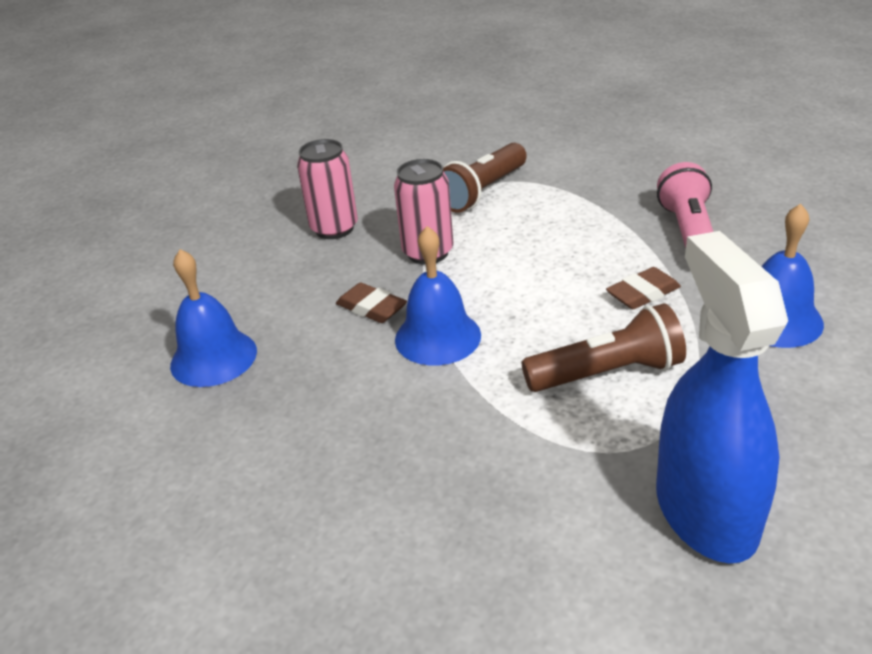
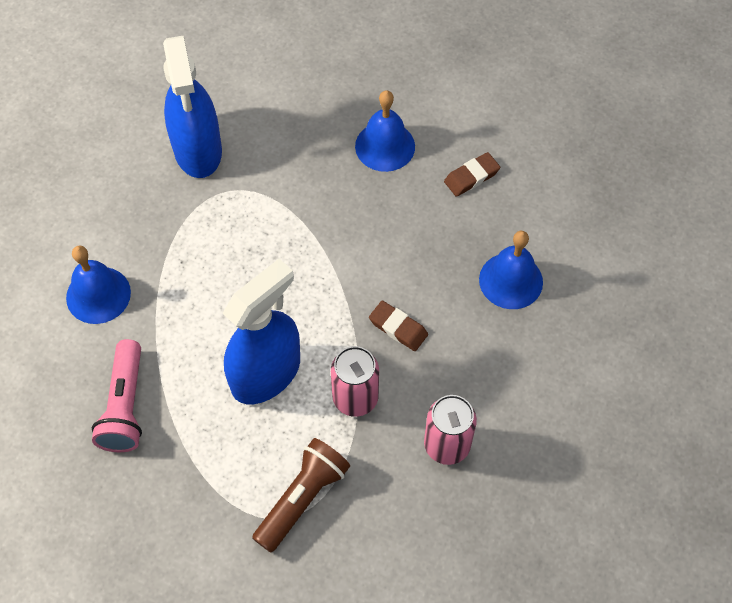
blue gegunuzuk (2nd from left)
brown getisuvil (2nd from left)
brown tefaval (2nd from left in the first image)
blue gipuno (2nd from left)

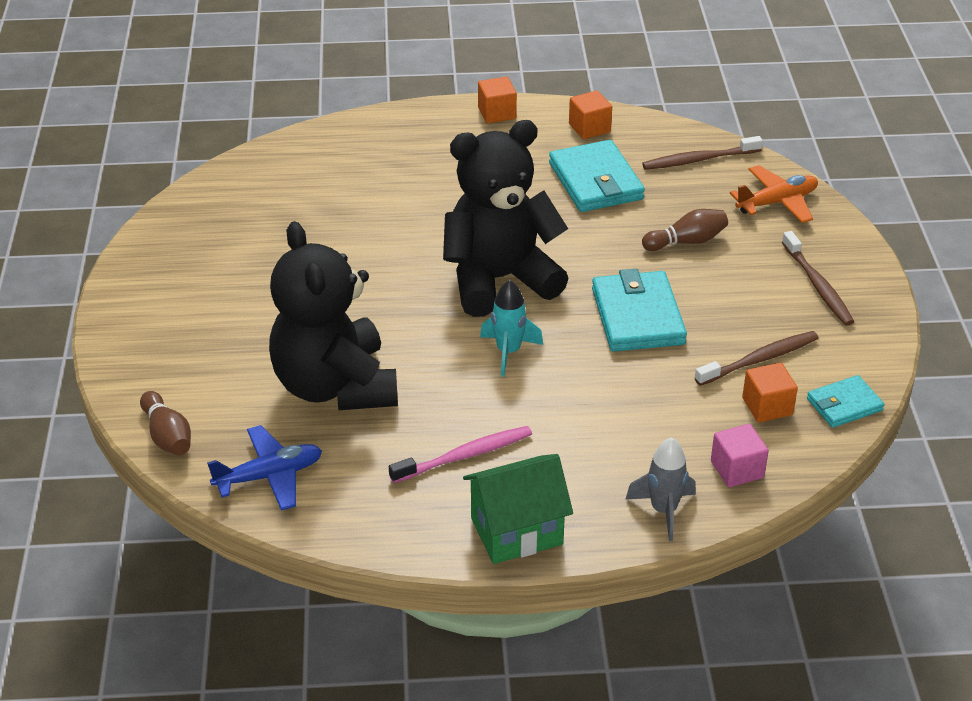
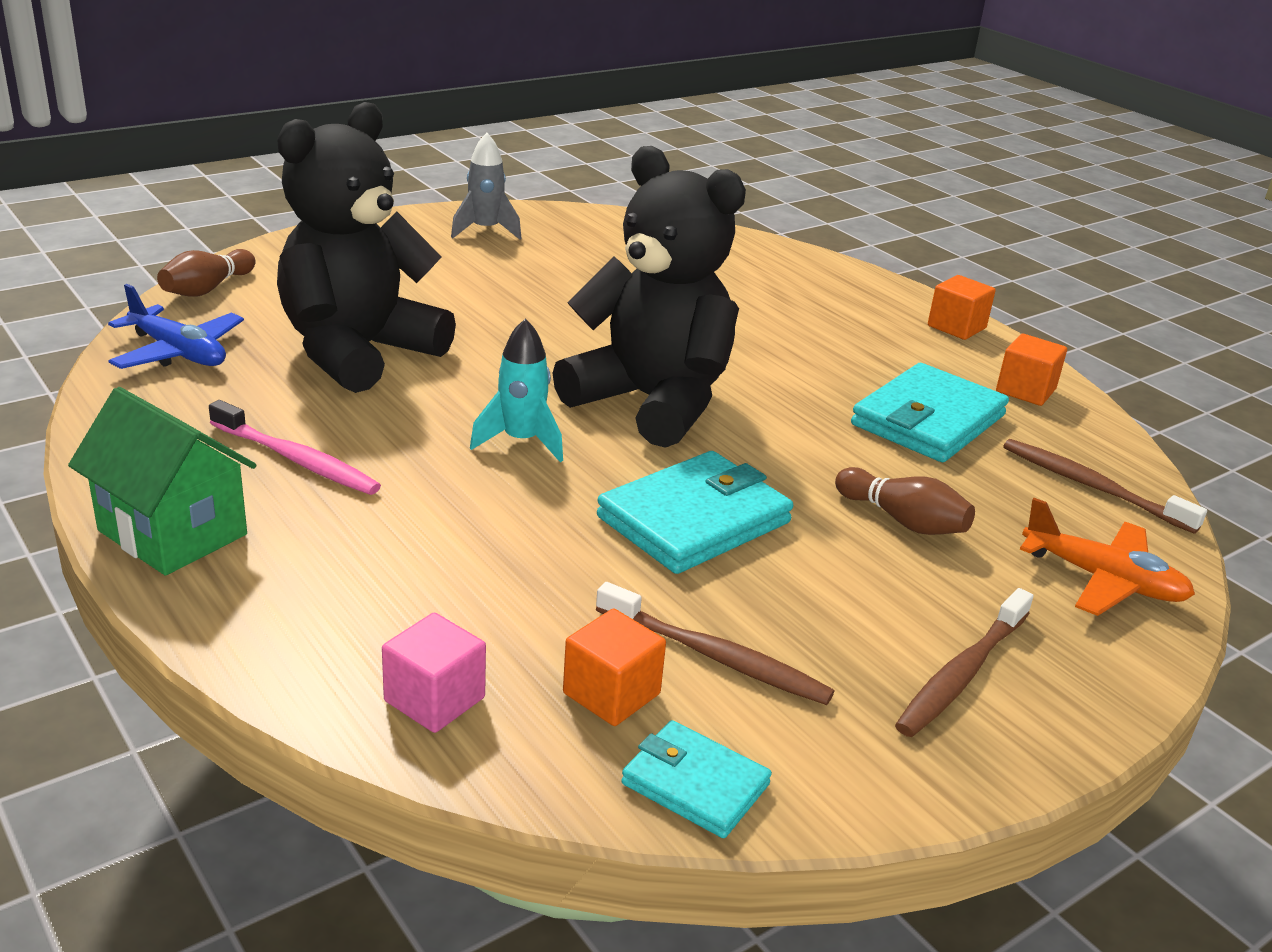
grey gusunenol

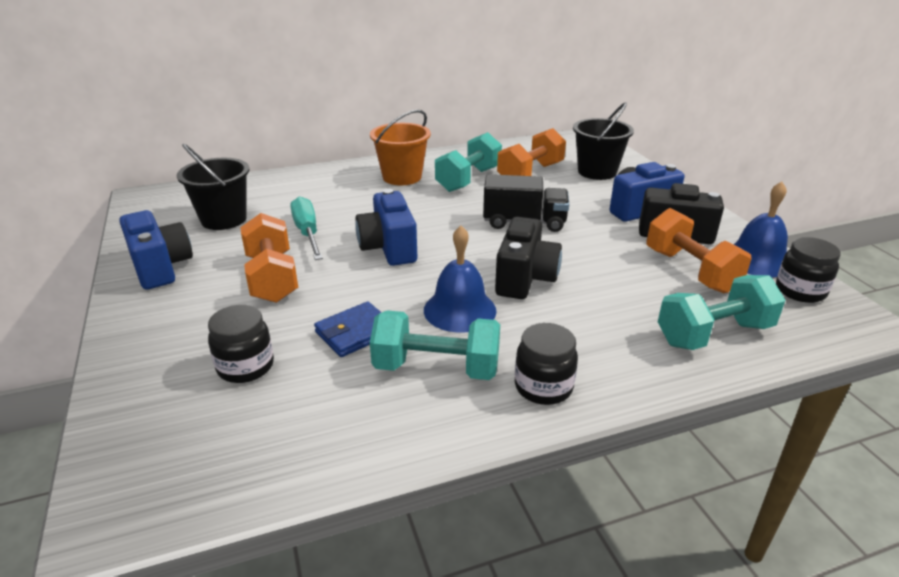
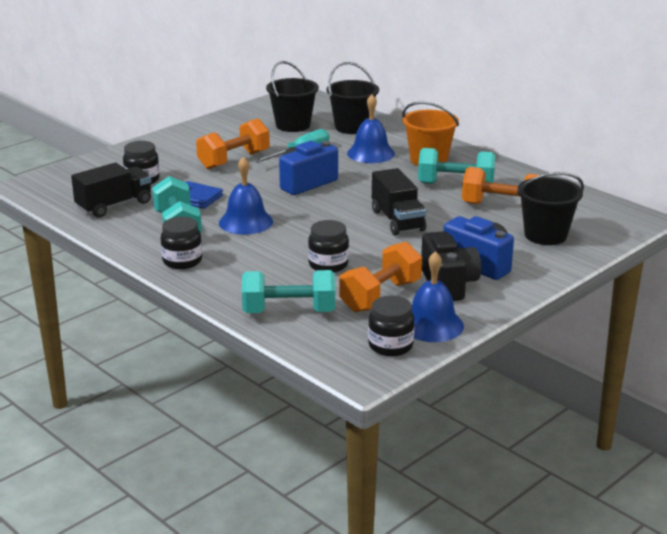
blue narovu (1st from left in the first image)
black narovu (1st from left in the first image)
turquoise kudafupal (2nd from left)
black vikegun (2nd from left)
blue gegunuzuk (2nd from left)
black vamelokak (1st from left)
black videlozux (3rd from left)

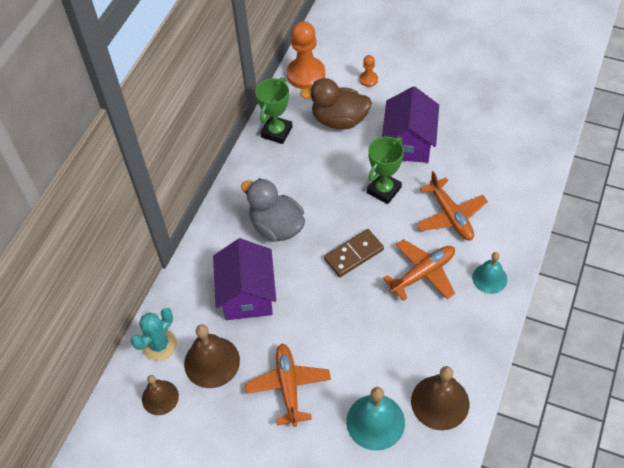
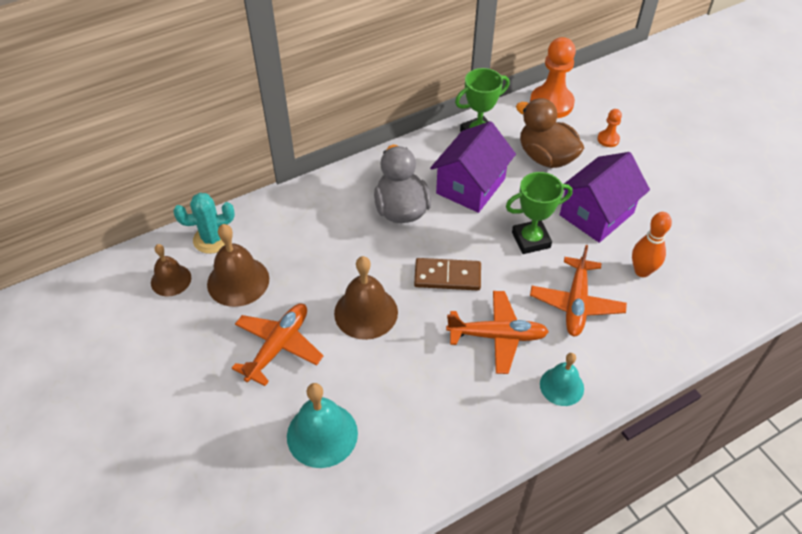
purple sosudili (1st from left)
brown gegunuzuk (3rd from left)
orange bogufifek

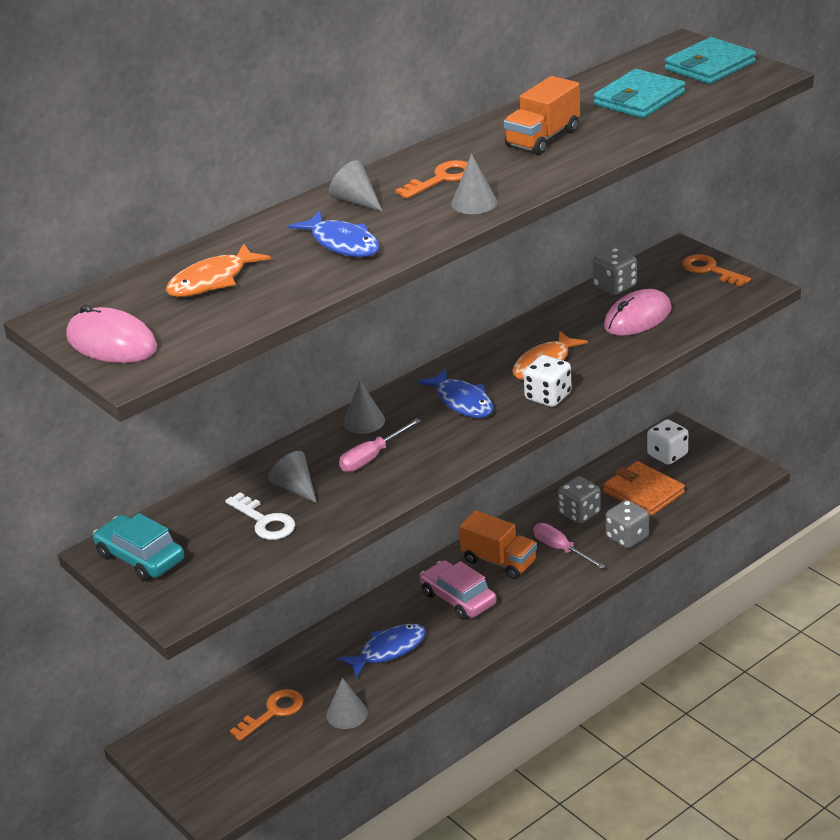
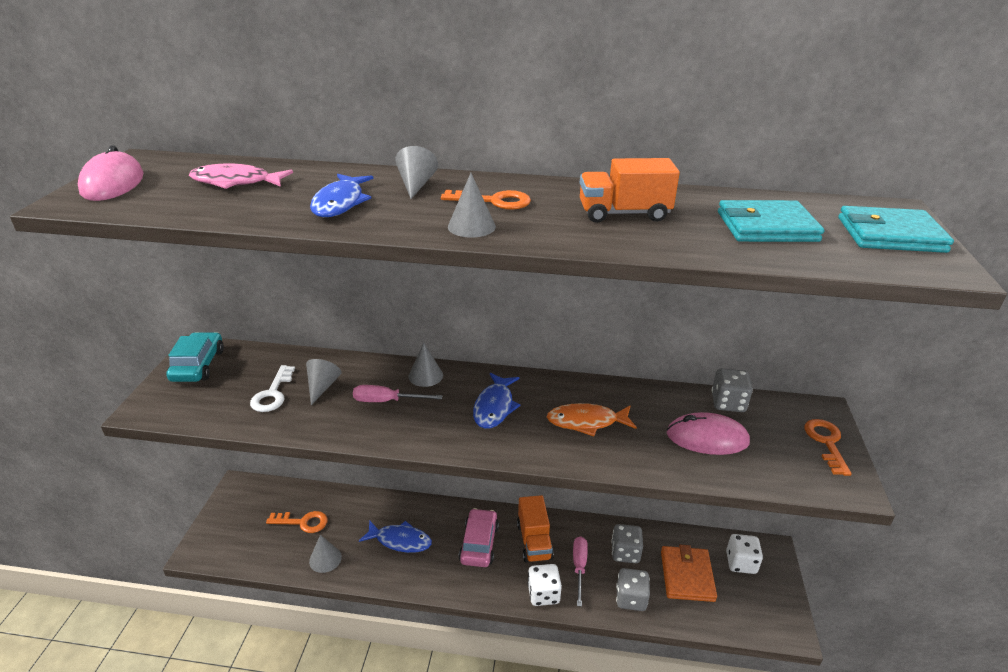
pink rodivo
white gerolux (1st from left)

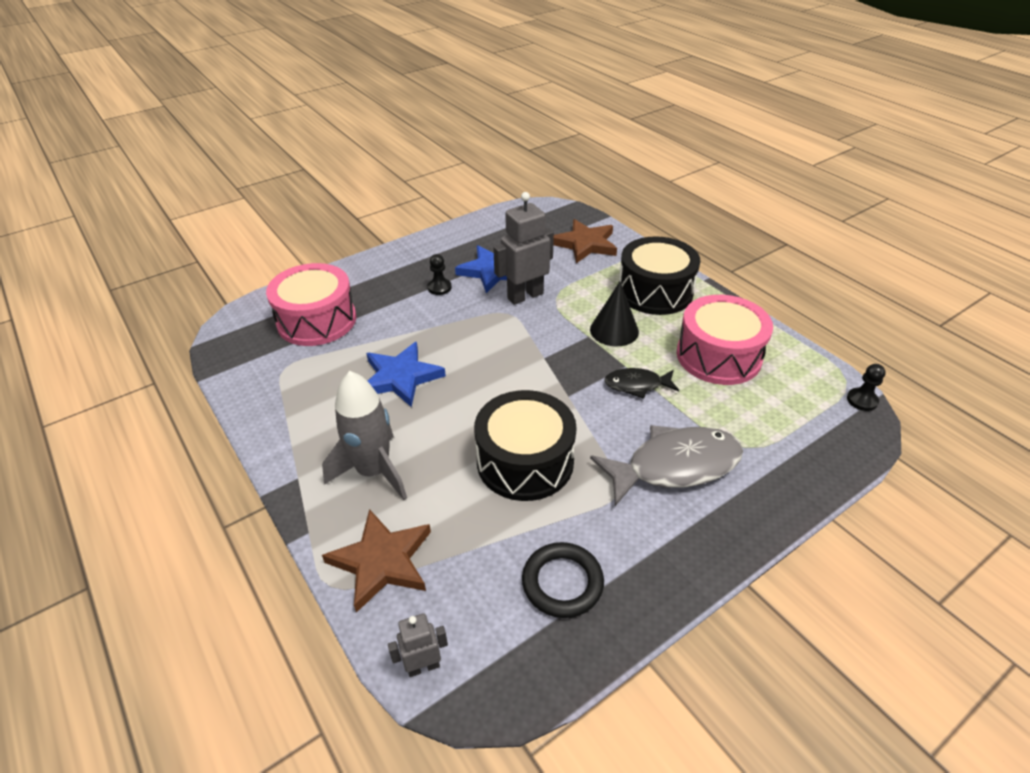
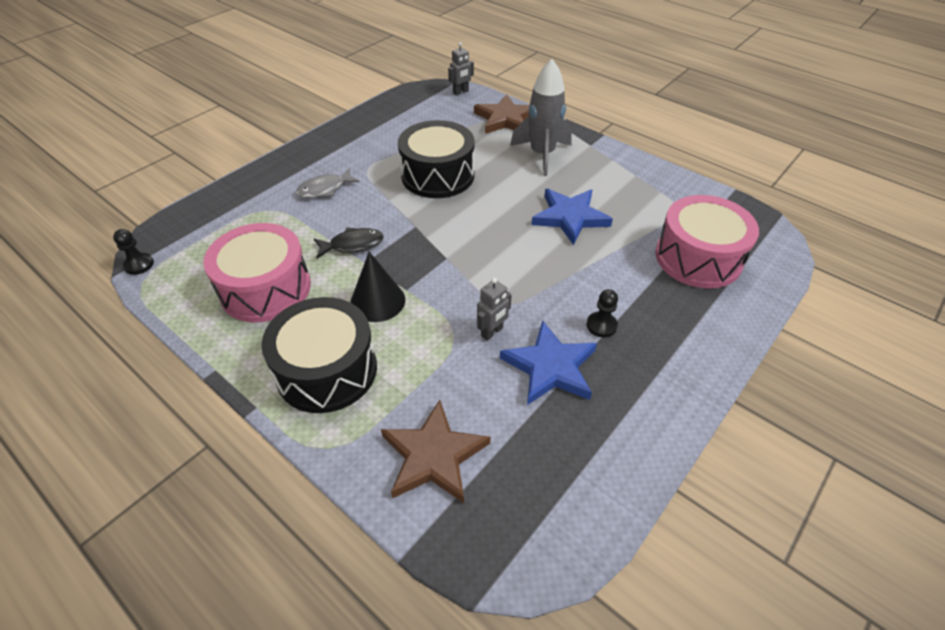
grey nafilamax (2nd from left)
grey rodivo
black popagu

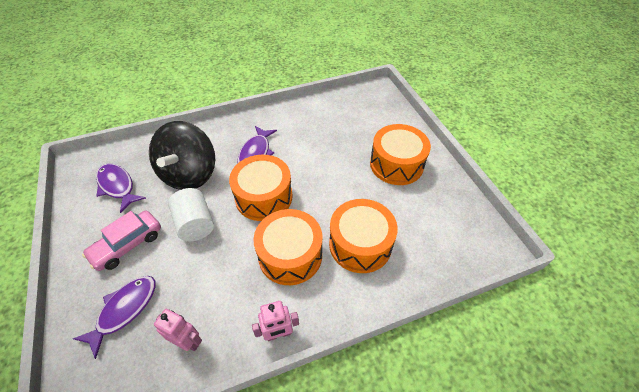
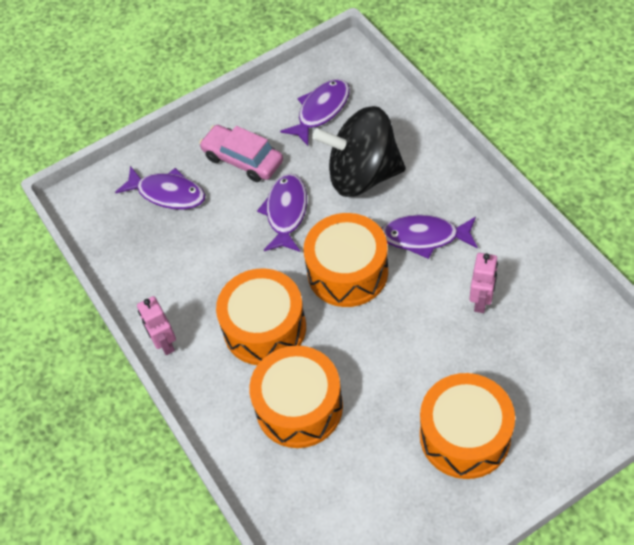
purple rodivo (2nd from left)
pink nafilamax (2nd from left)

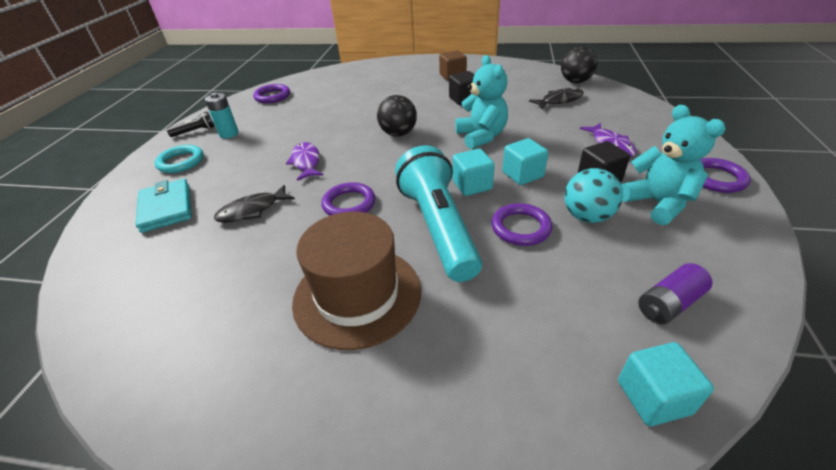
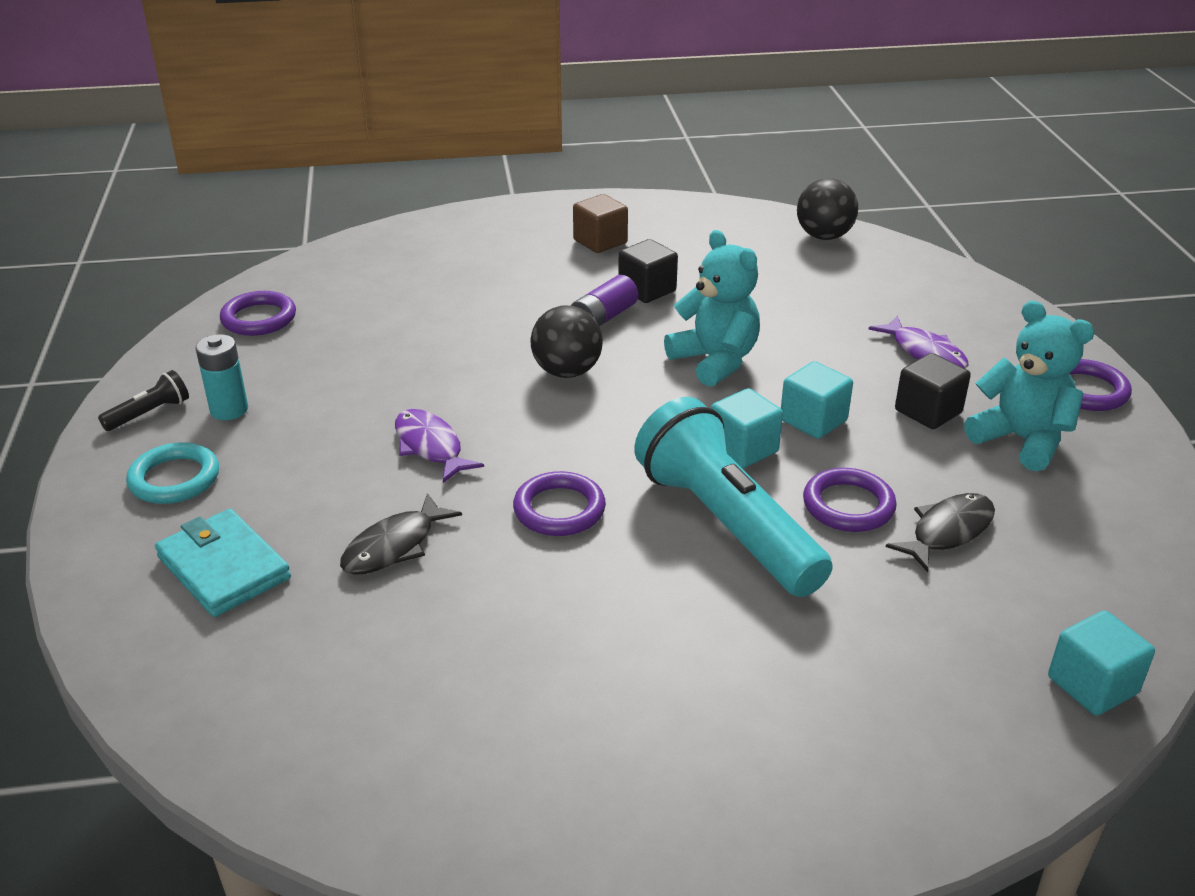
black rodivo (2nd from left)
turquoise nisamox
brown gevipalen
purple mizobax

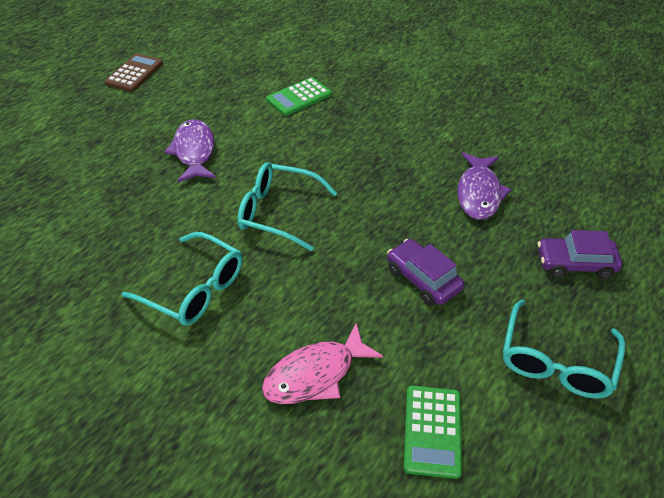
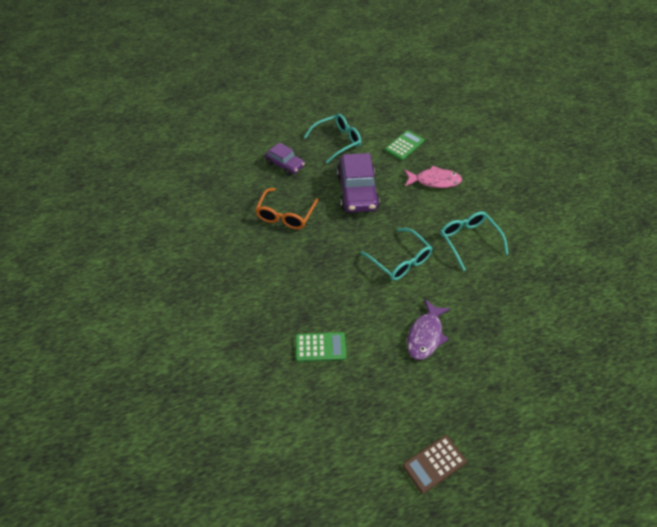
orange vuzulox
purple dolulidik (2nd from left)

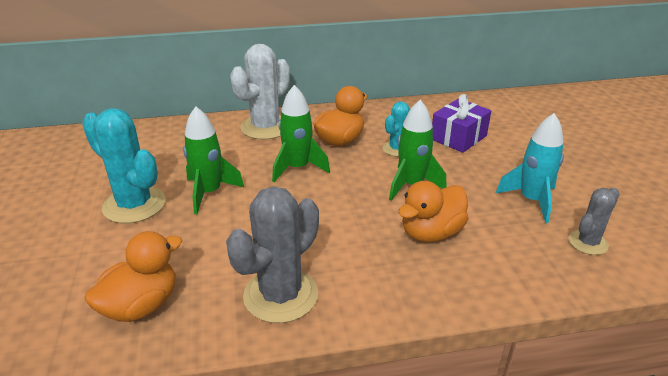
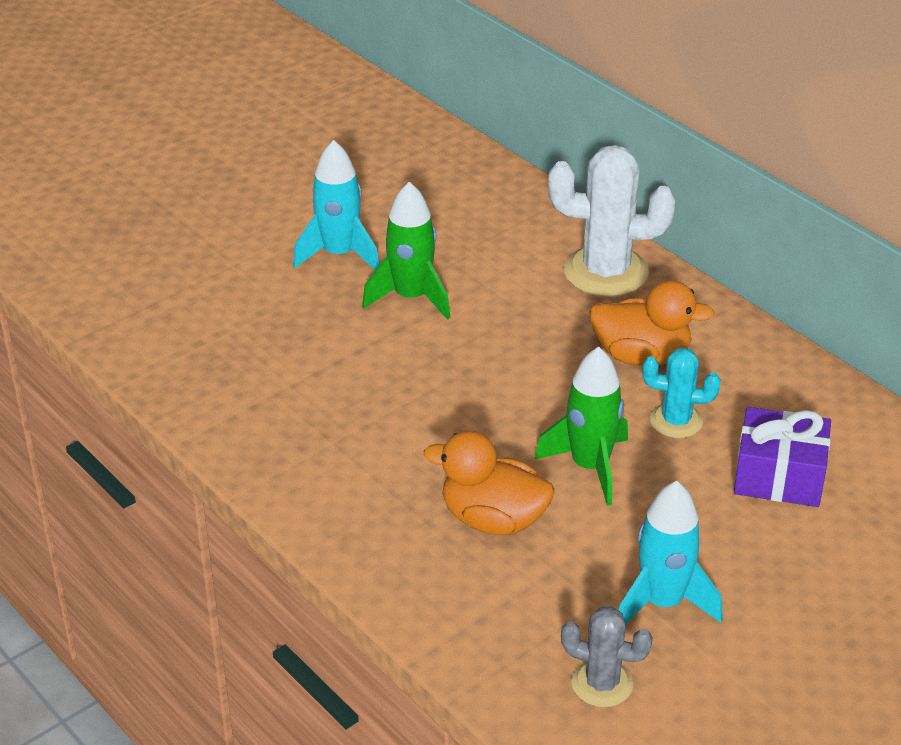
green gusunenol (2nd from left in the first image)
turquoise gusunenol (1st from left)
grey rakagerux (1st from left in the first image)
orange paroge (1st from left in the first image)

